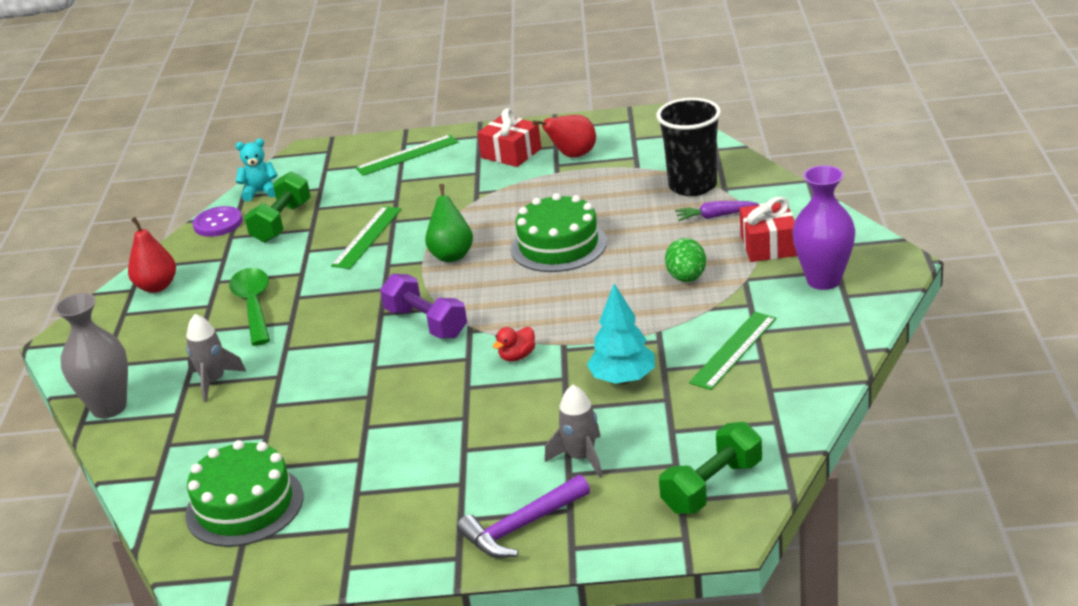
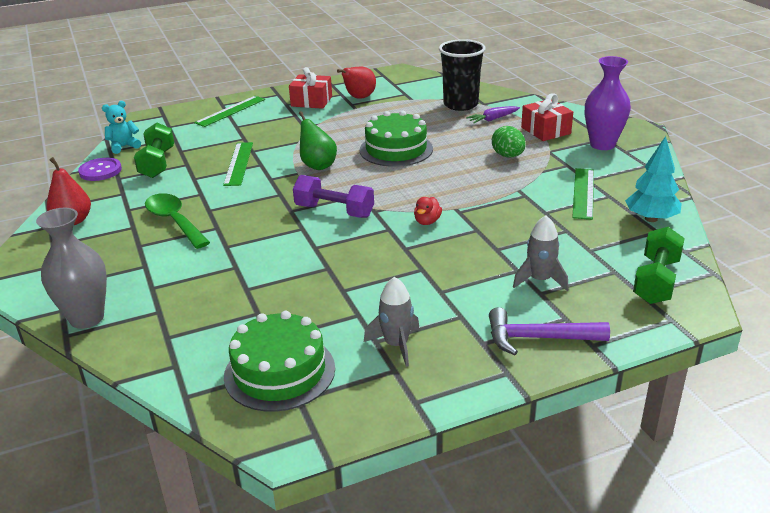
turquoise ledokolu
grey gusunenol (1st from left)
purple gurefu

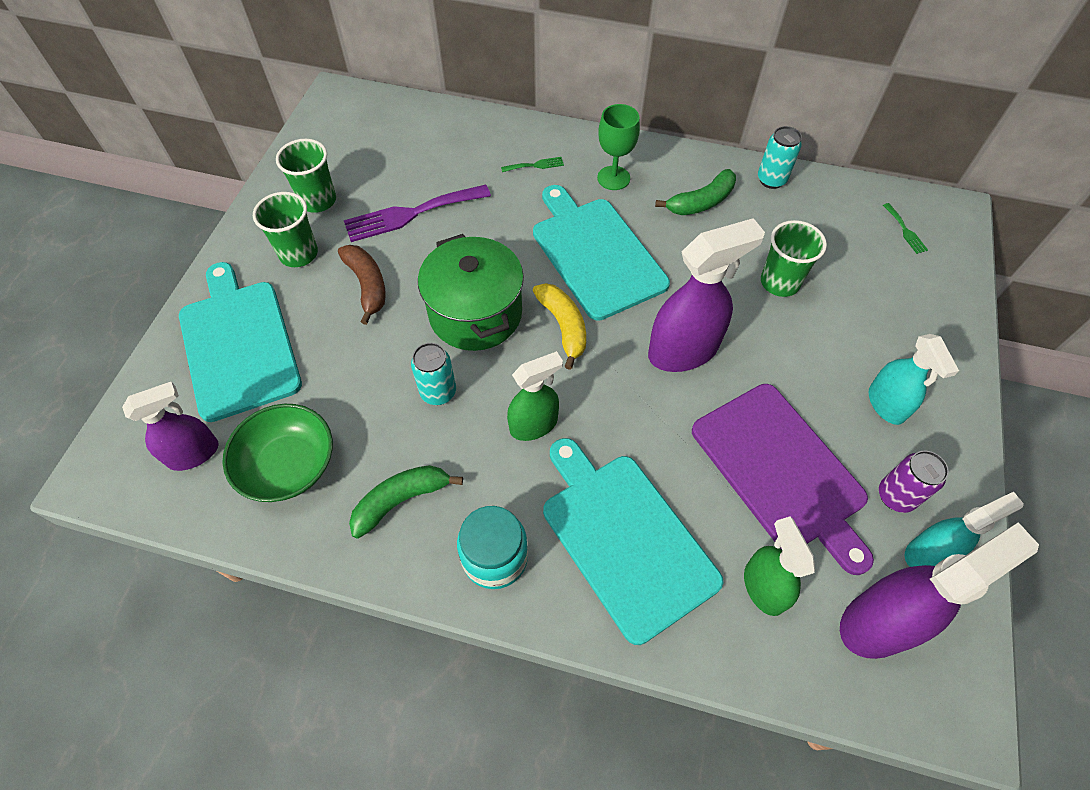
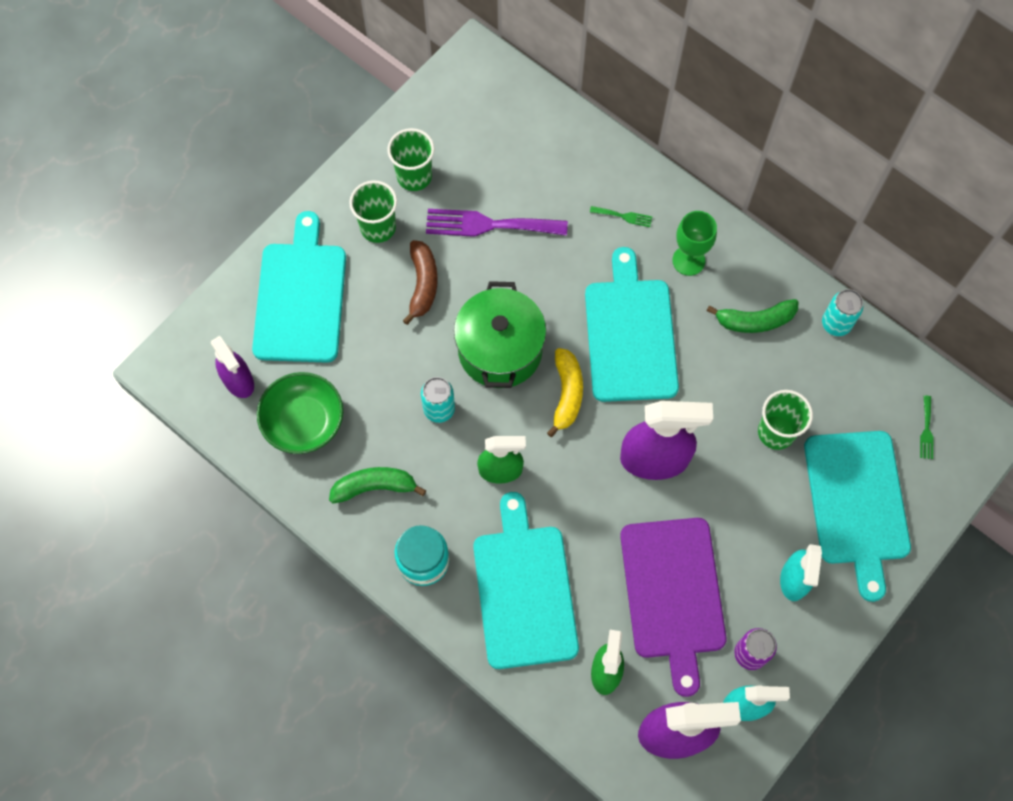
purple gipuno (1st from left)
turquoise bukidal (4th from left)

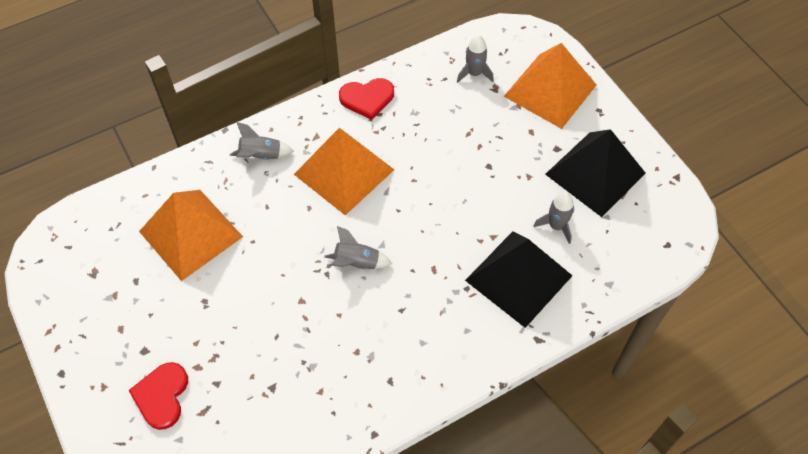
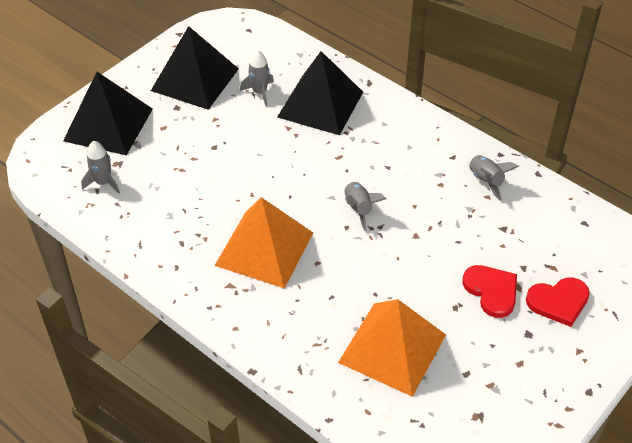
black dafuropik (1st from left)
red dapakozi (1st from left)
grey gusunenol (4th from left)

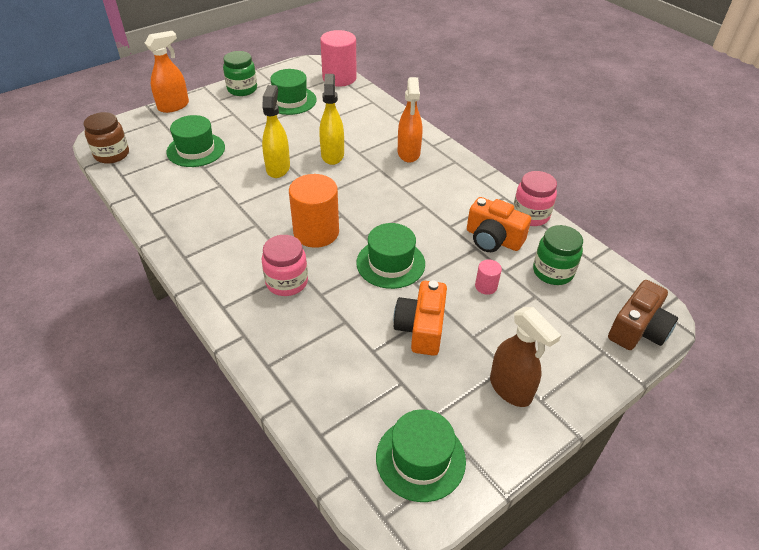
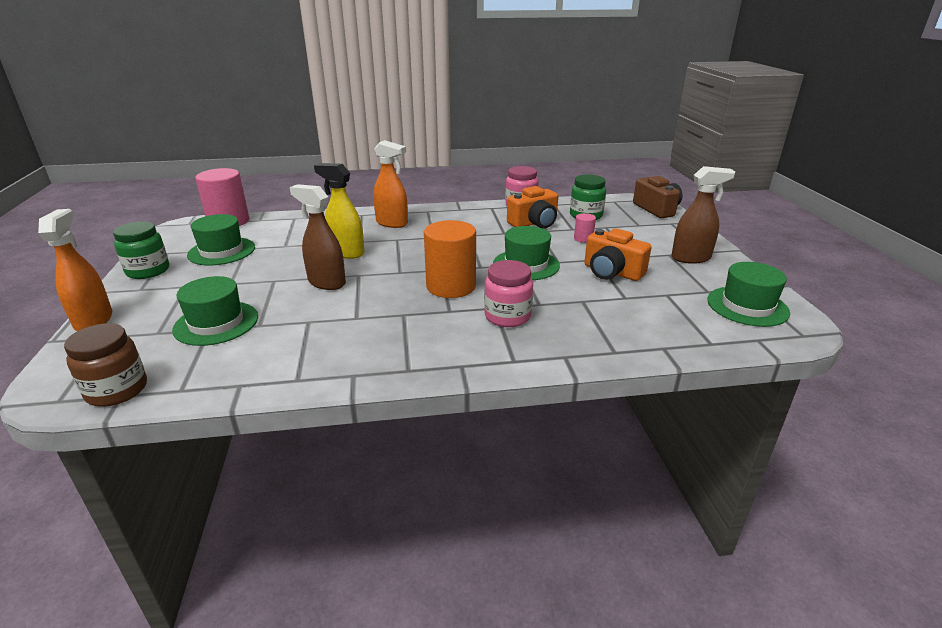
brown gipuno (1st from left)

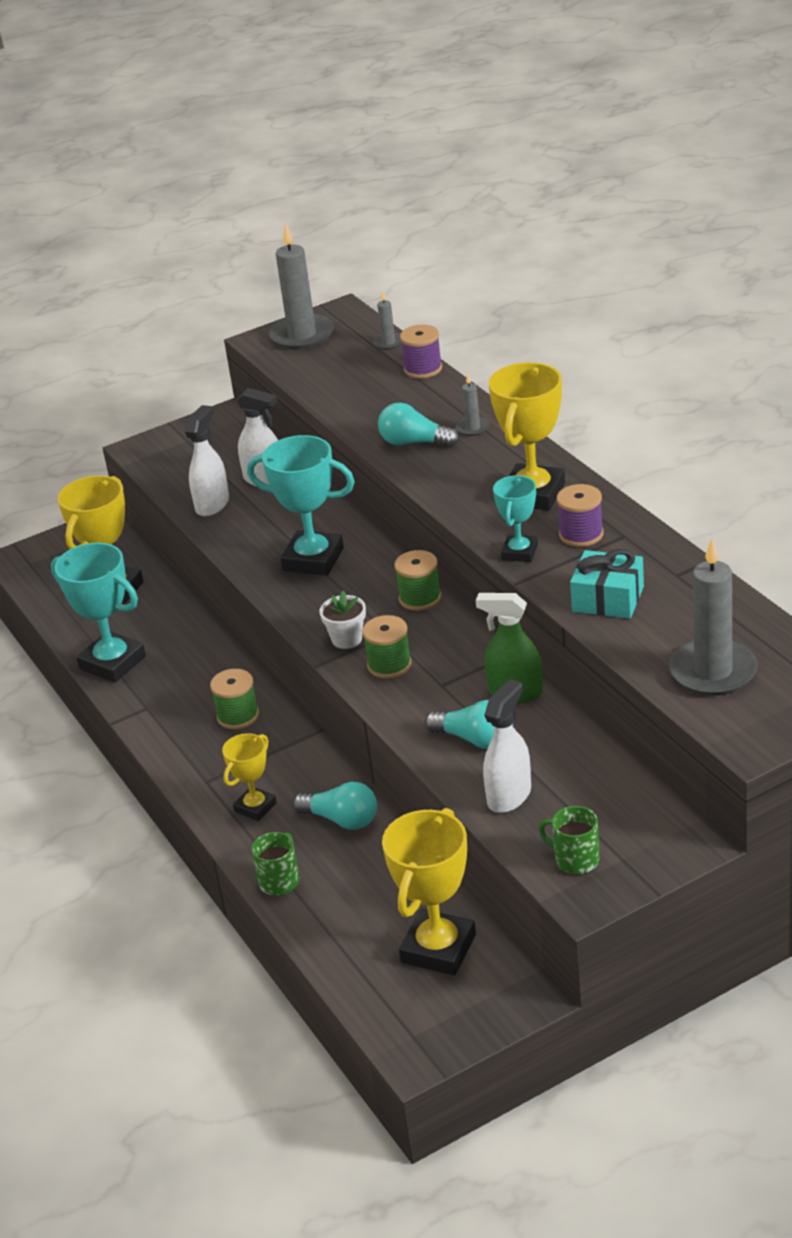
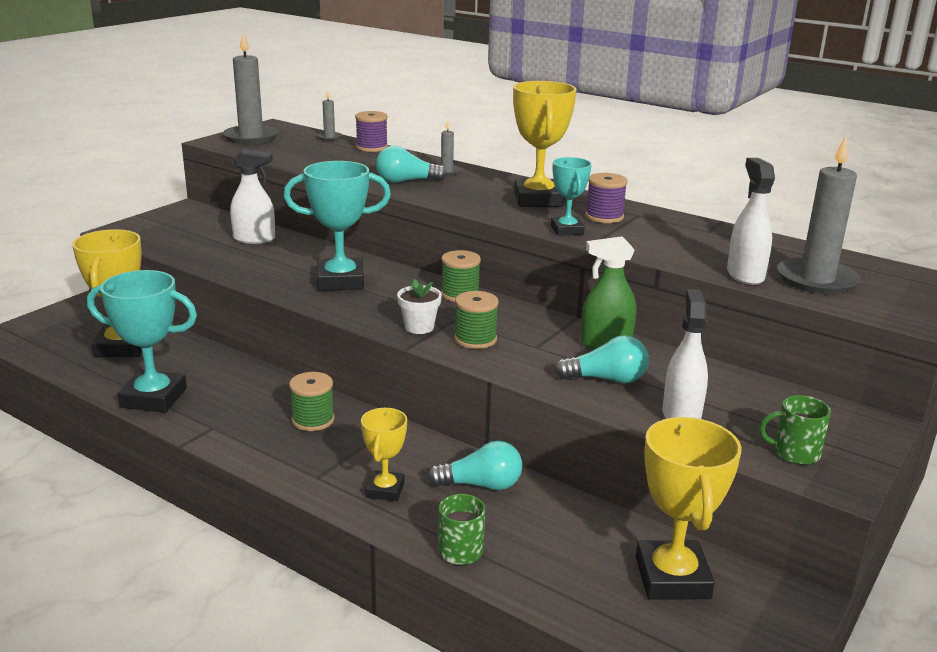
white gipuno (3rd from left)
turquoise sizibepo

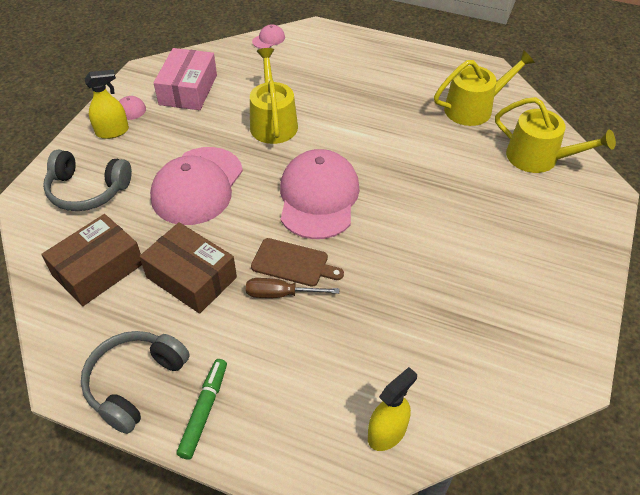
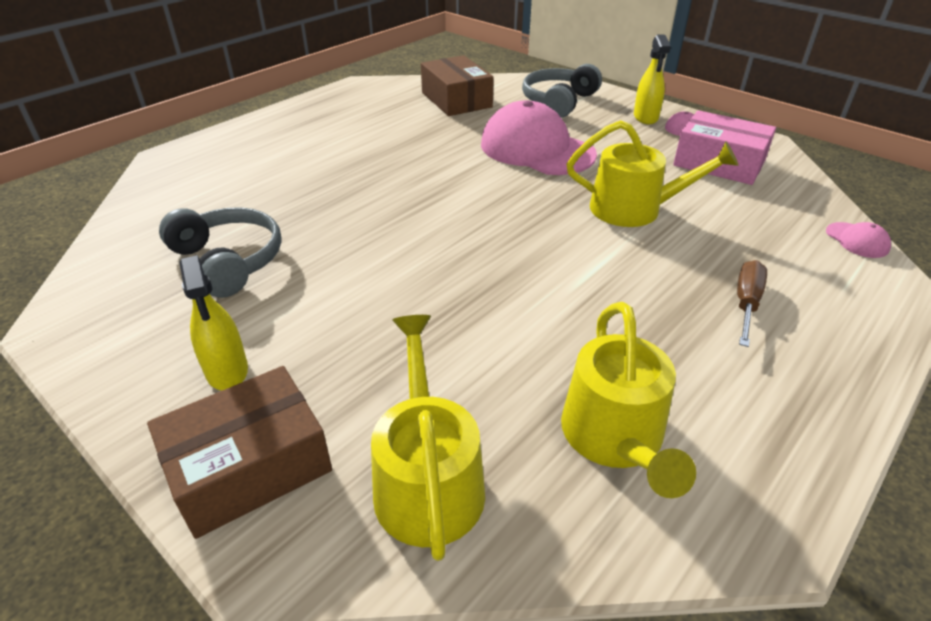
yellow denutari (1st from left)
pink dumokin (4th from left in the first image)
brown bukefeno (1st from left)
brown bukidal
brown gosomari
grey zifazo (1st from left)
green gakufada
yellow gipuno (1st from left)

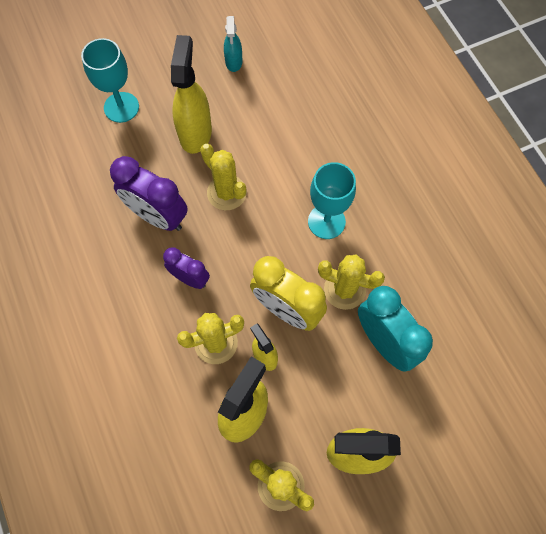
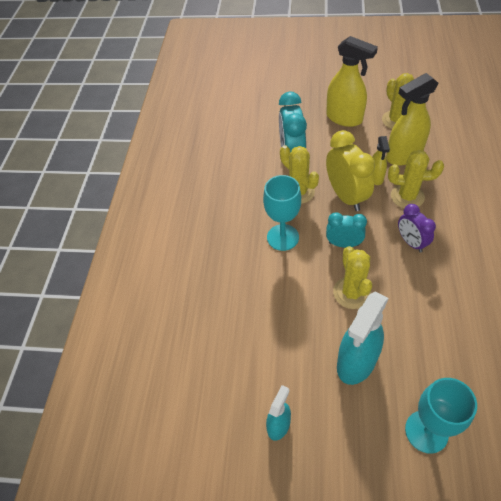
turquoise gipuno (2nd from left)
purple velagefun (1st from left in the first image)
turquoise velagefun (2nd from left)

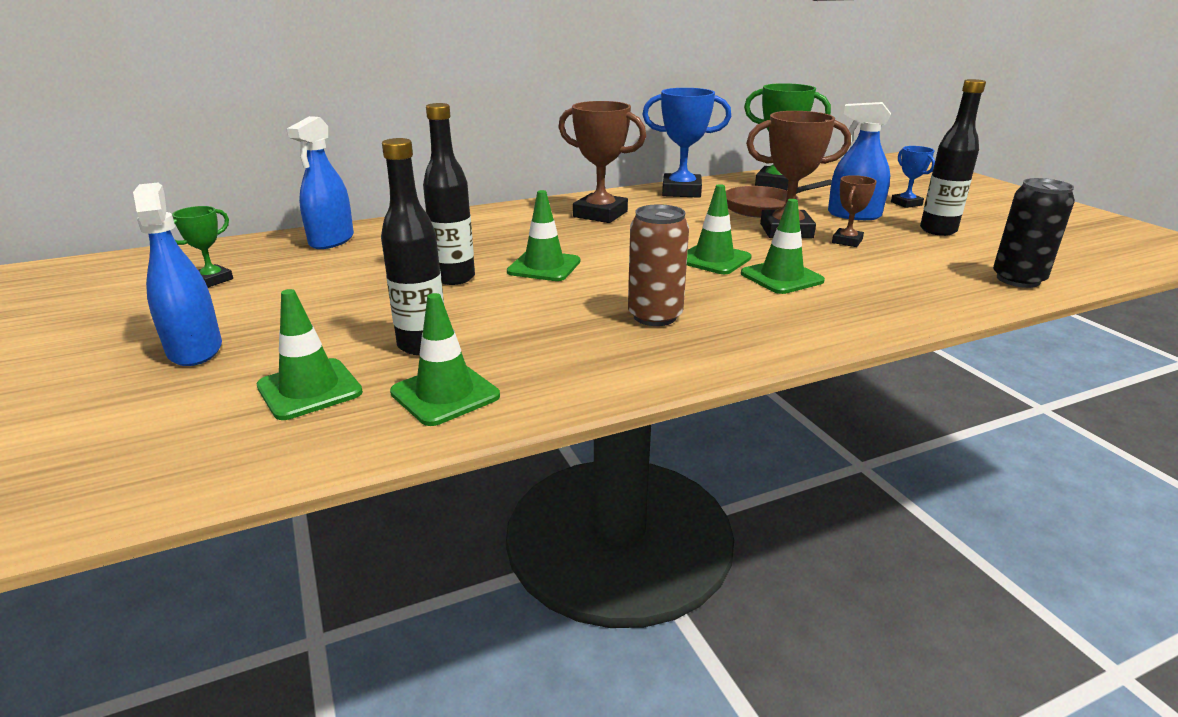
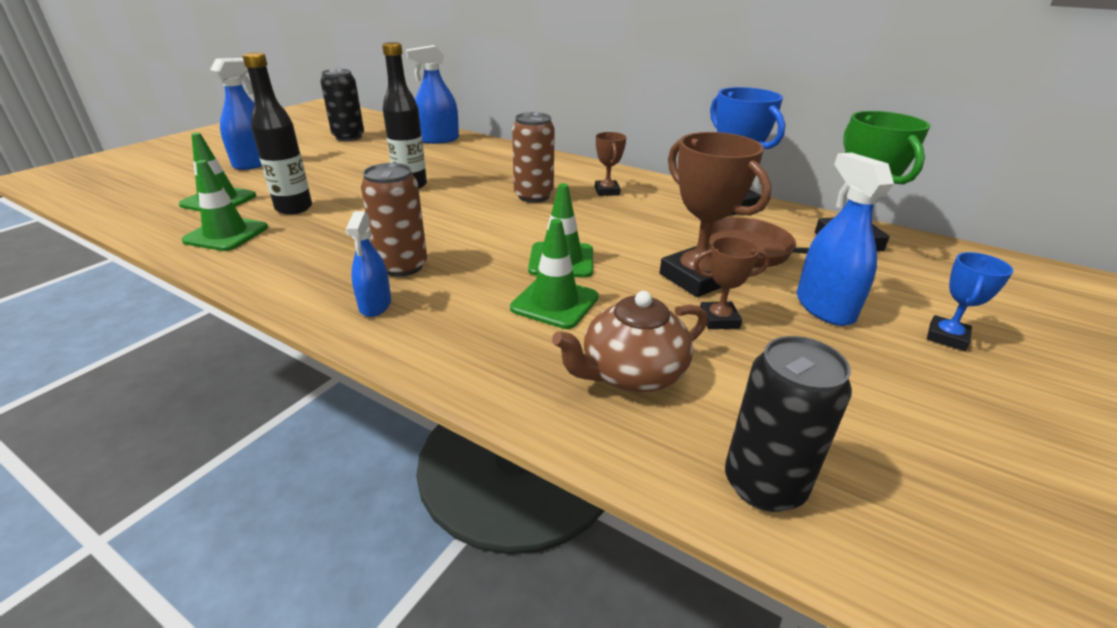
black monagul (3rd from left in the first image)
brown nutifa (1st from left)
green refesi (3rd from left in the first image)
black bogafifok (1st from left)
brown bogafifok (2nd from left)
blue gipuno (2nd from left)
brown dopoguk

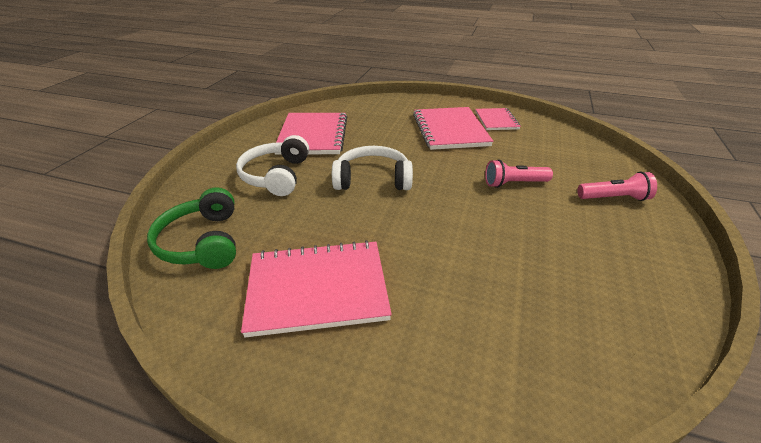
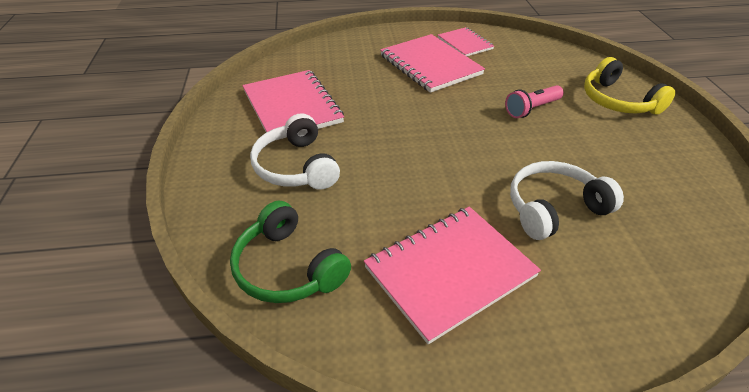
white zifazo (2nd from left)
yellow zifazo

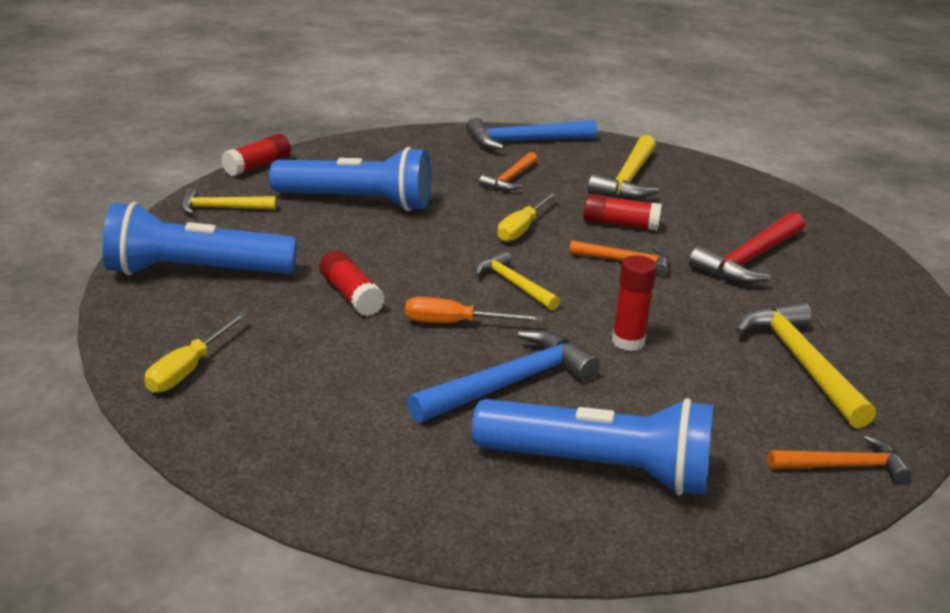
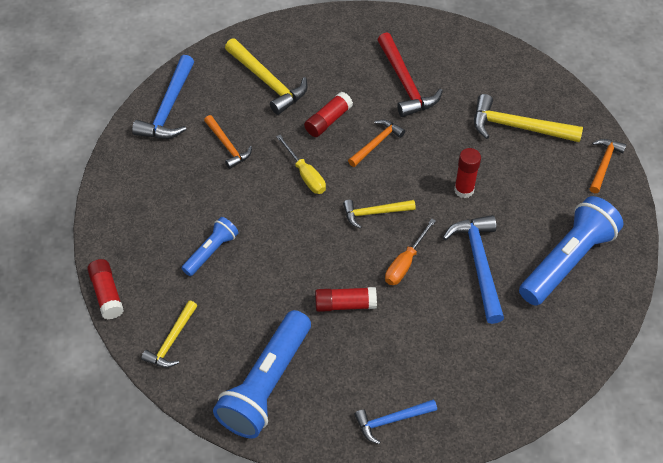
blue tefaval (1st from left)
blue gurefu (2nd from left)

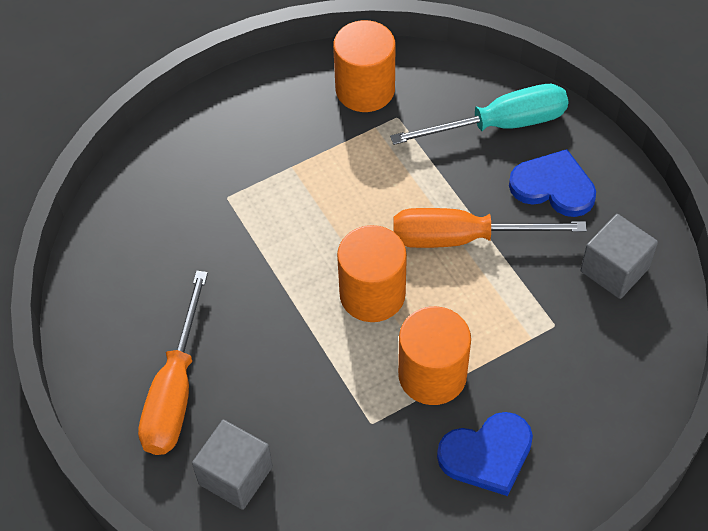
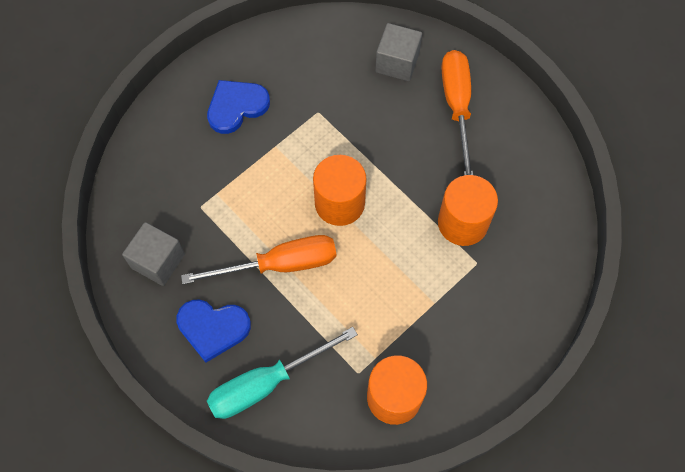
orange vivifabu (3rd from left)

